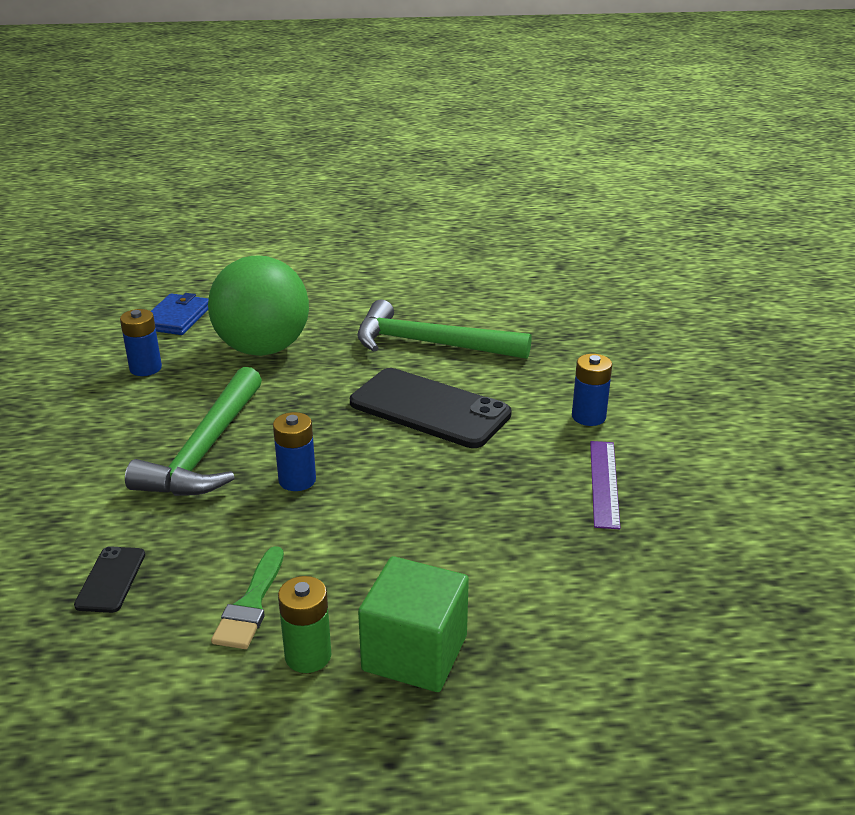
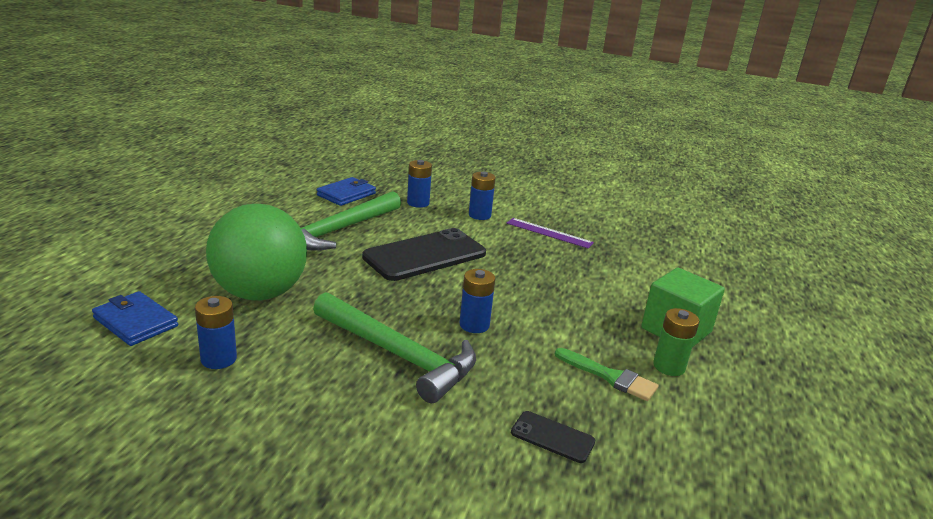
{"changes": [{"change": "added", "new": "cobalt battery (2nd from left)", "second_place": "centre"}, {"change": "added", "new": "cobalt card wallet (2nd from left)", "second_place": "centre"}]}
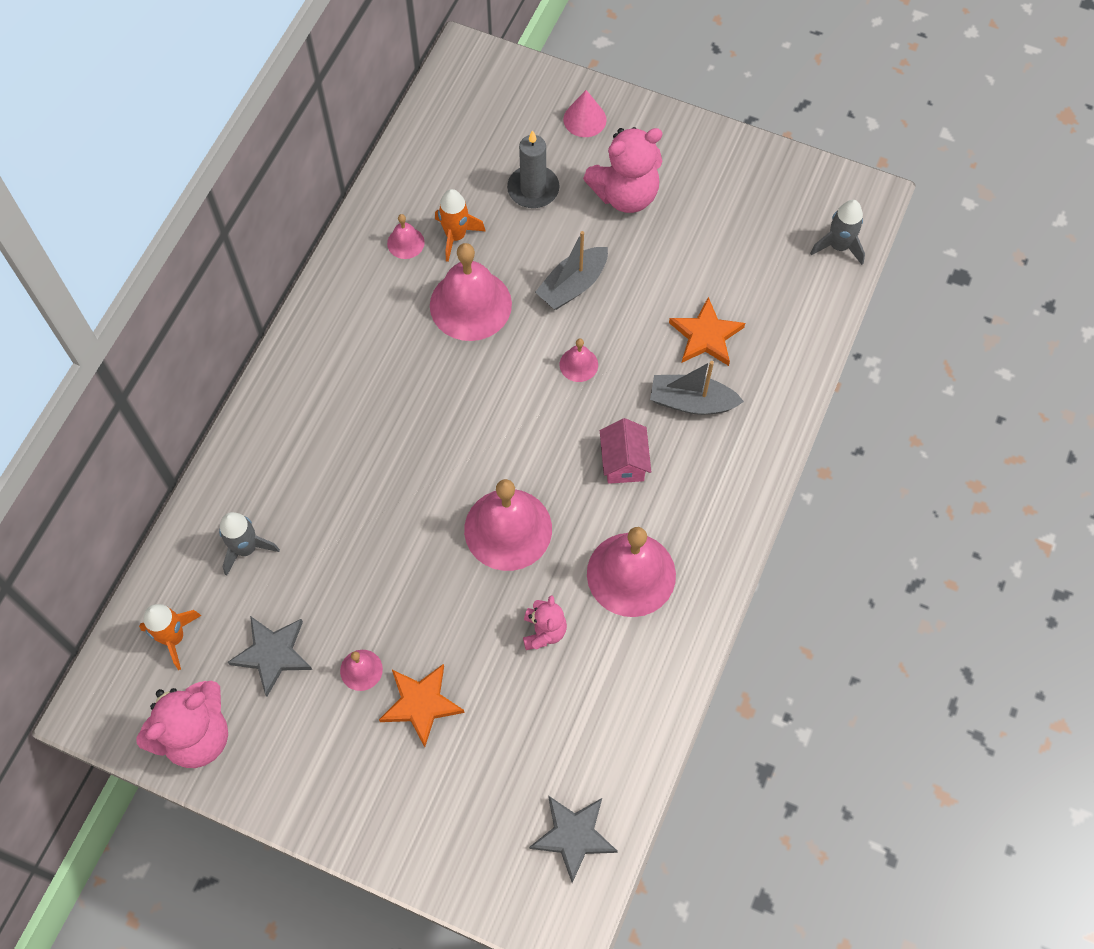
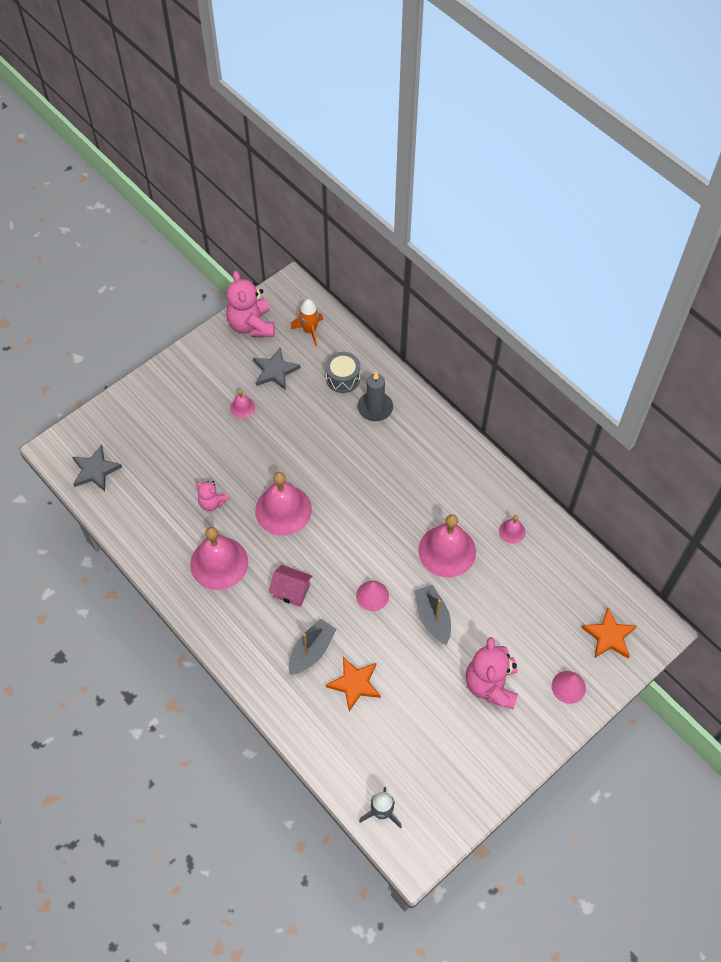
{"changes": [{"change": "moved", "old": "ash-grey candle", "first_place": "top centre", "second_place": "centre"}, {"change": "removed", "old": "bright orange toy rocket (2nd from left)", "first_place": "top centre"}, {"change": "replaced", "old": "rosy school bell (5th from left)", "new": "rosy cone shape (1st from left)", "first_place": "centre", "second_place": "centre"}, {"change": "replaced", "old": "ash-grey toy rocket (1st from left)", "new": "ash-grey toy drum", "first_place": "middle left", "second_place": "centre"}, {"change": "moved", "old": "bright orange star (1st from left in the first image)", "new": "bright orange star (2nd from left)", "first_place": "bottom centre", "second_place": "middle right"}]}
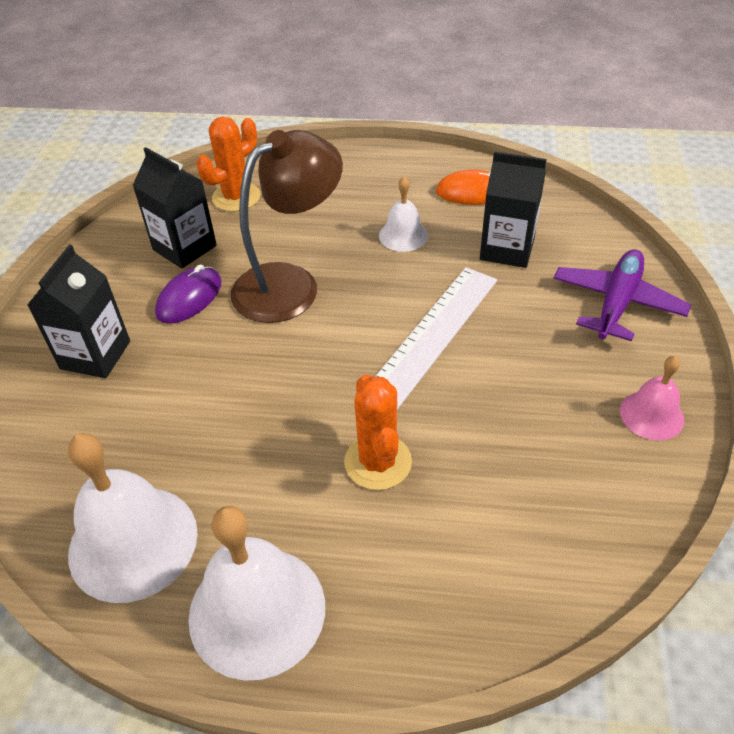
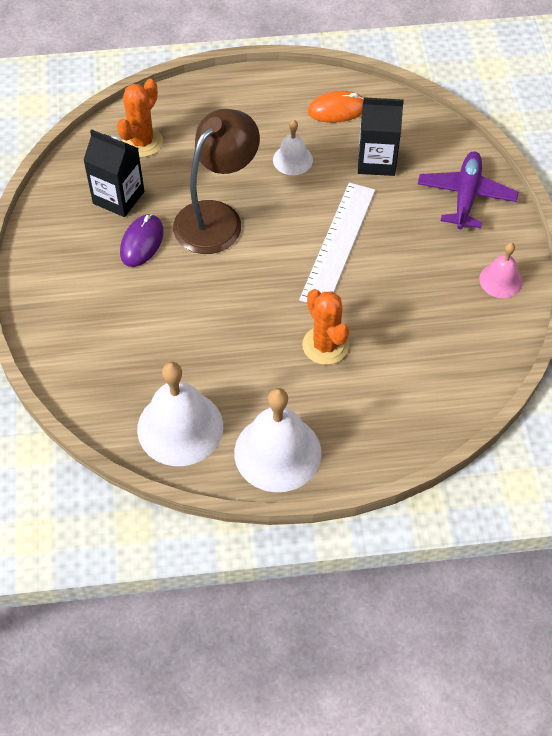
{"changes": [{"change": "removed", "old": "black juice carton (1st from left)", "first_place": "middle left"}]}
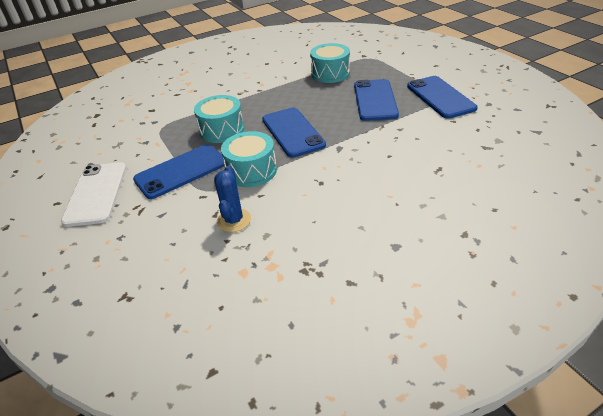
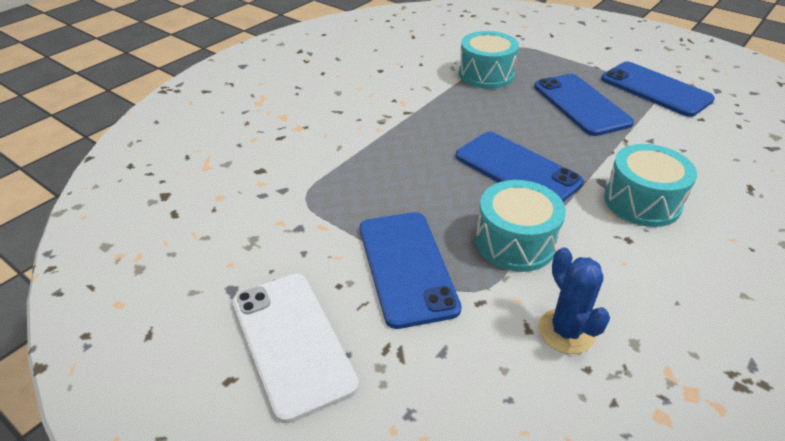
{"changes": [{"change": "moved", "old": "aqua toy drum (1st from left in the first image)", "new": "aqua toy drum (3rd from left)", "first_place": "top centre", "second_place": "middle right"}, {"change": "turned", "old": "cobalt mobile phone (1st from left)", "first_place": "middle left", "second_place": "centre", "degrees": -45}]}
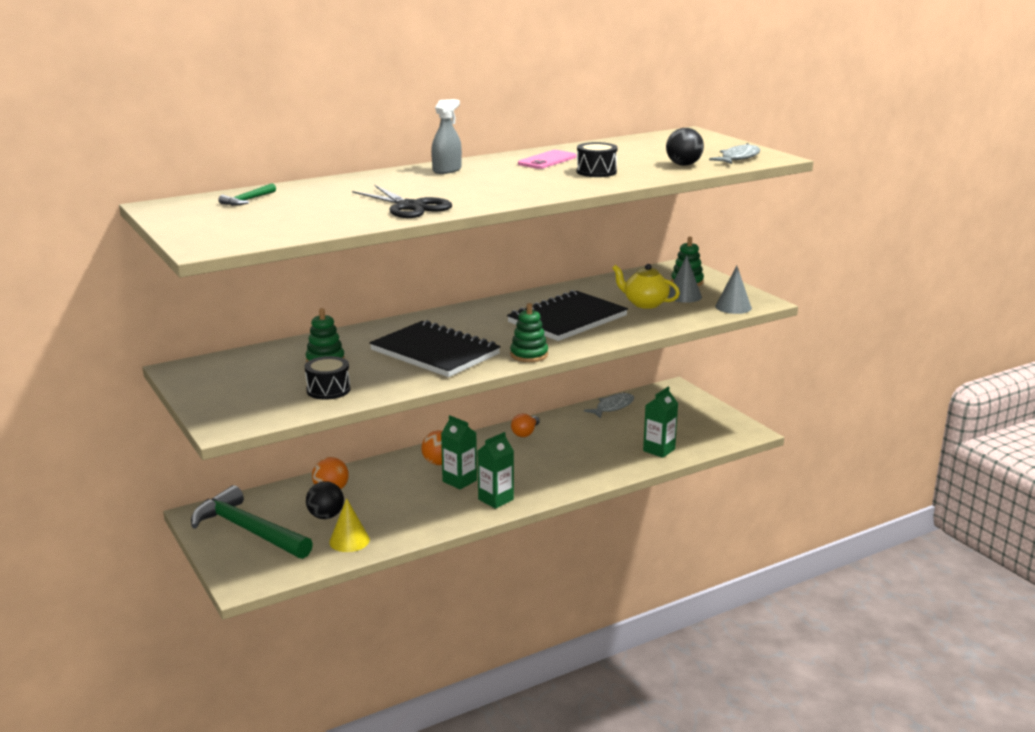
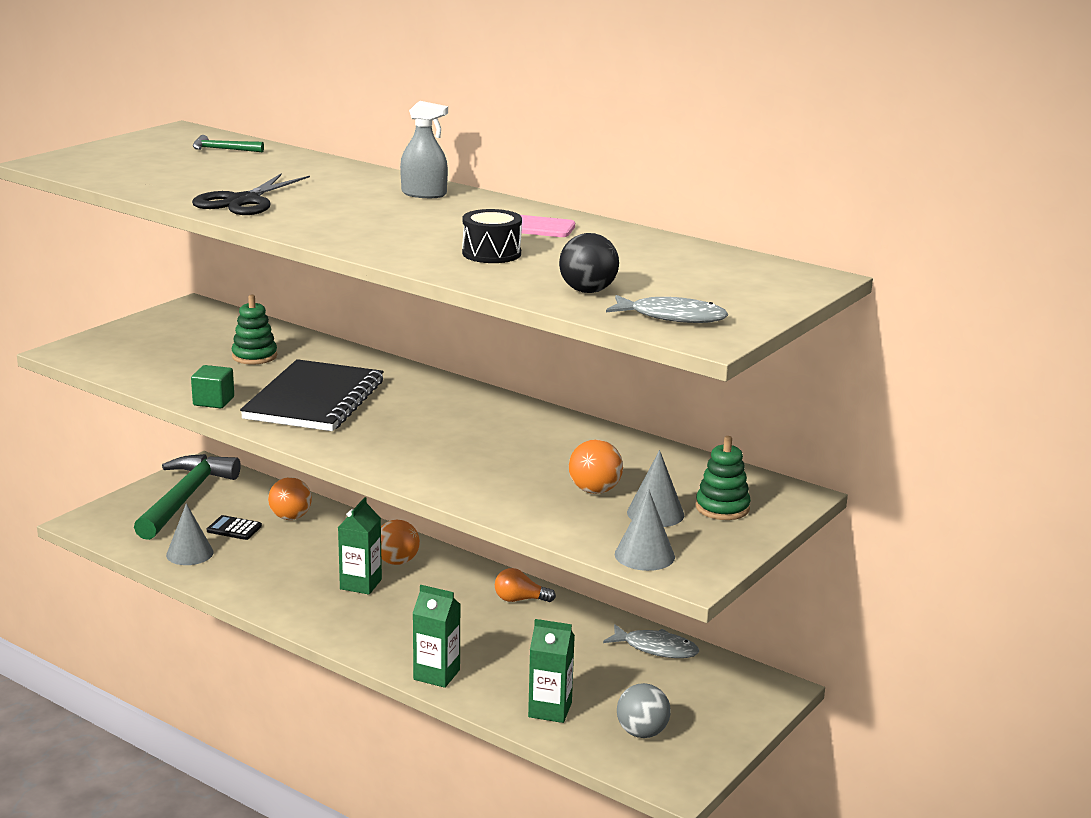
{"changes": [{"change": "replaced", "old": "golden china teapot", "new": "bright orange ball (3rd from left)", "first_place": "centre", "second_place": "centre"}, {"change": "removed", "old": "black exercise book (2nd from left)", "first_place": "centre"}, {"change": "removed", "old": "emerald ring stacker (2nd from left)", "first_place": "centre"}, {"change": "removed", "old": "black toy drum (1st from left)", "first_place": "middle left"}, {"change": "moved", "old": "emerald juice carton (2nd from left)", "first_place": "centre", "second_place": "bottom centre"}, {"change": "replaced", "old": "black ball (1st from left)", "new": "black pocket calculator", "first_place": "bottom left", "second_place": "middle left"}, {"change": "recoloured", "old": "golden cone shape", "new": "ash-grey cone shape (1st from left)", "first_place": "bottom centre", "second_place": "middle left"}, {"change": "added", "new": "emerald cube", "second_place": "middle left"}, {"change": "added", "new": "ash-grey ball", "second_place": "bottom centre"}]}
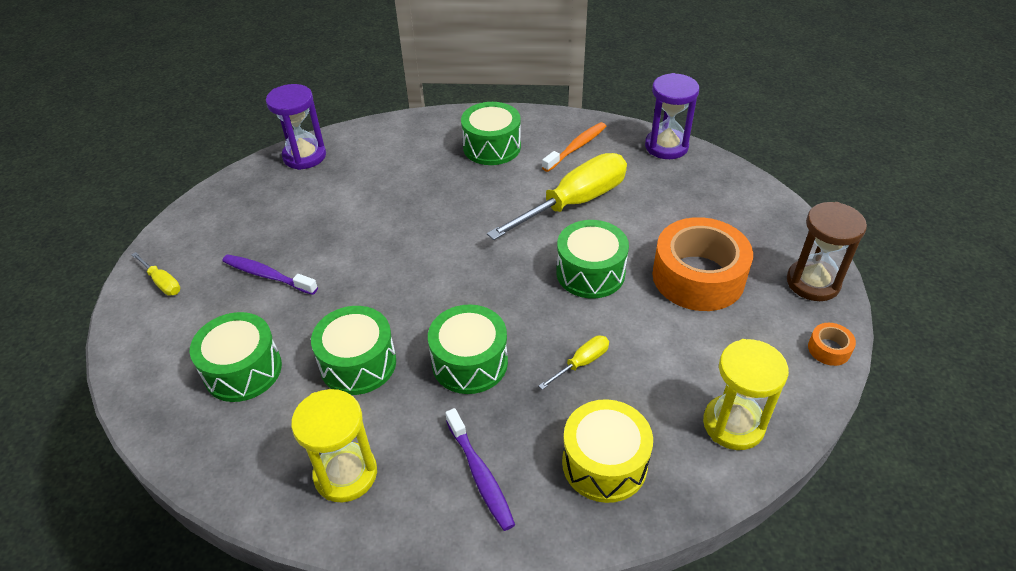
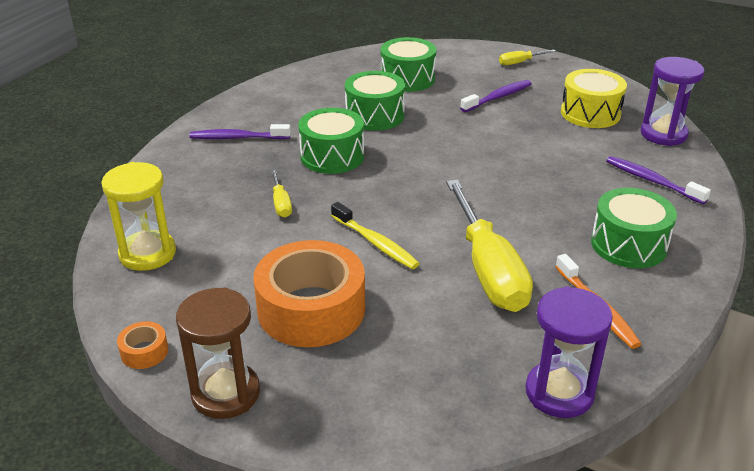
{"changes": [{"change": "replaced", "old": "emerald toy drum (5th from left)", "new": "golden toothbrush", "first_place": "centre", "second_place": "centre"}, {"change": "removed", "old": "golden sand timer (1st from left)", "first_place": "bottom left"}, {"change": "moved", "old": "golden toy drum", "first_place": "bottom centre", "second_place": "top right"}, {"change": "added", "new": "royal purple toothbrush (3rd from left)", "second_place": "middle right"}]}
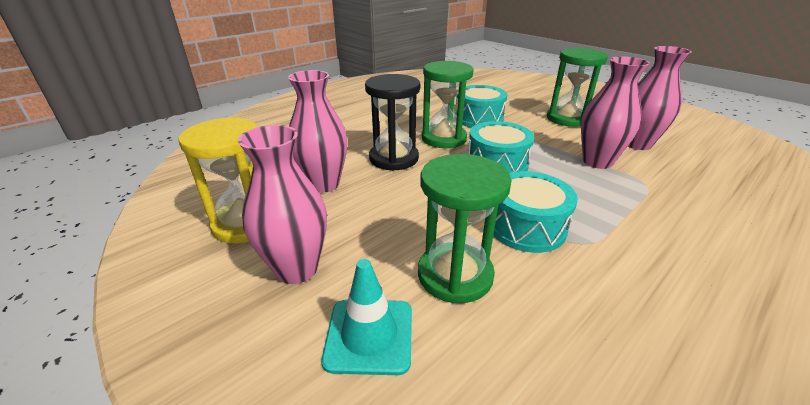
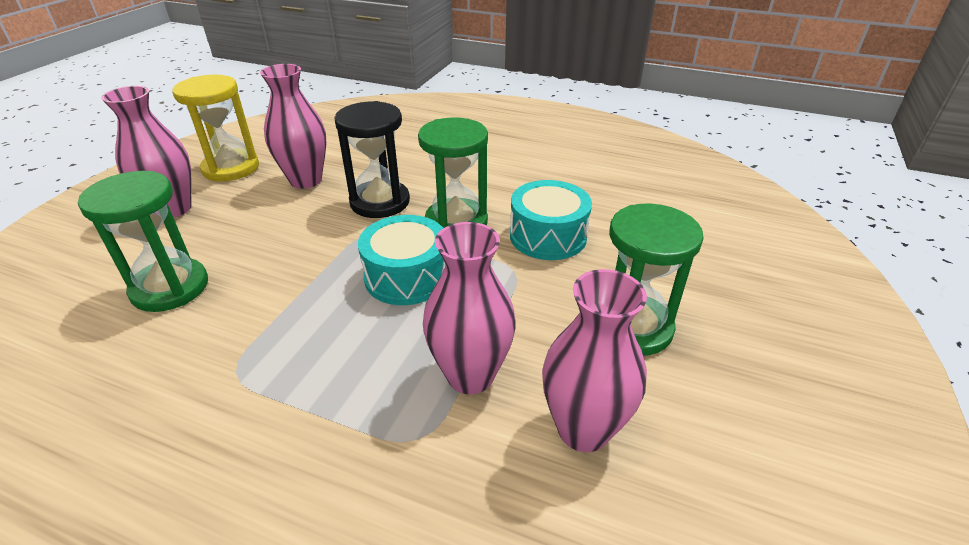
{"changes": [{"change": "removed", "old": "aqua toy drum (3rd from left)", "first_place": "centre"}, {"change": "removed", "old": "aqua safety cone", "first_place": "bottom centre"}]}
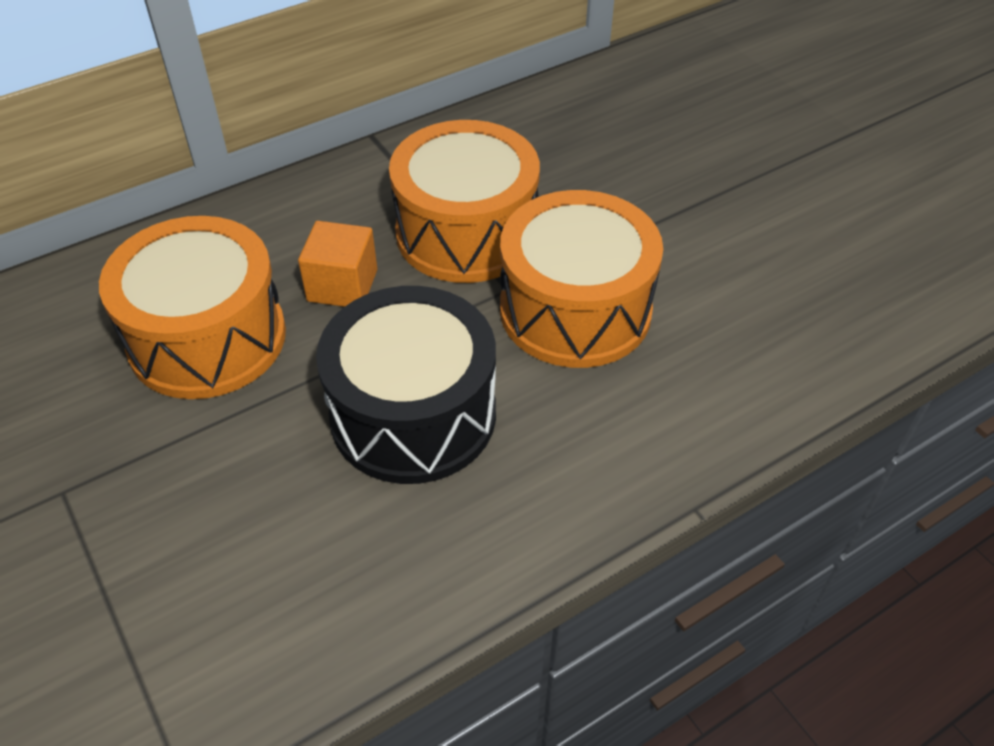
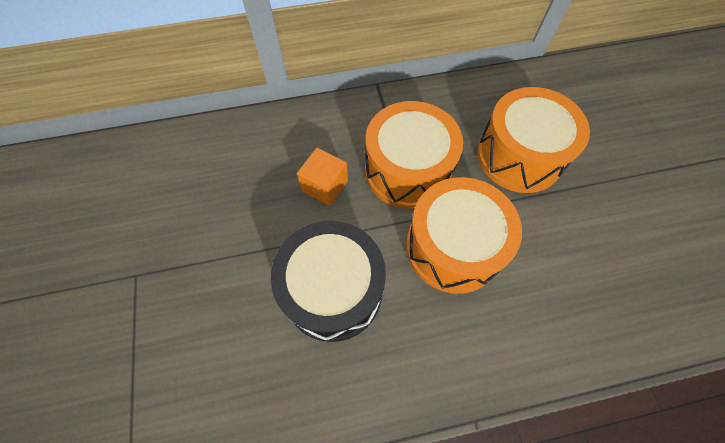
{"changes": [{"change": "moved", "old": "bright orange toy drum (1st from left in the first image)", "new": "bright orange toy drum (3rd from left)", "first_place": "middle left", "second_place": "top right"}]}
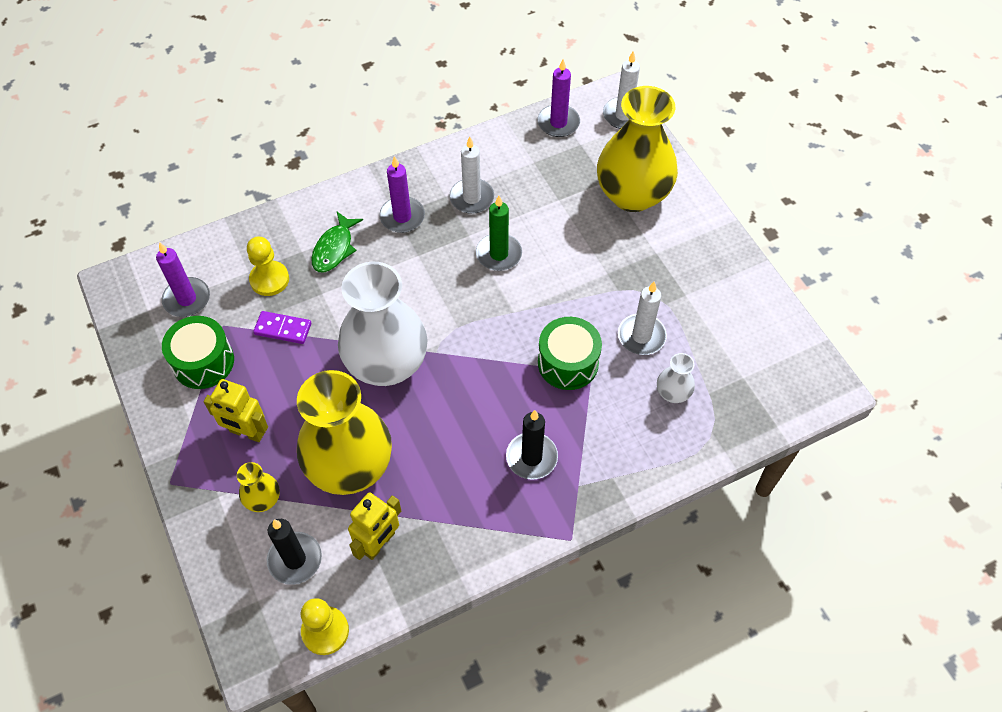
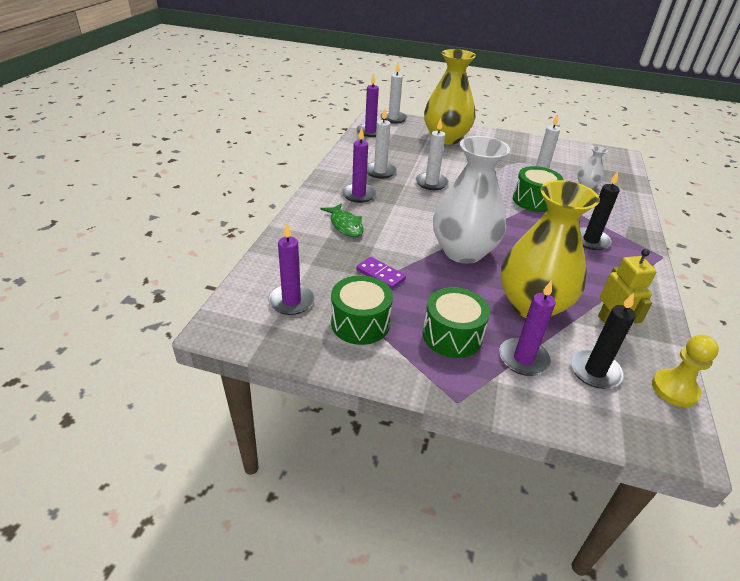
{"changes": [{"change": "recoloured", "old": "emerald candle", "new": "pure white candle (3rd from left)", "first_place": "top centre", "second_place": "top centre"}, {"change": "removed", "old": "golden pawn (1st from left)", "first_place": "middle left"}, {"change": "turned", "old": "royal purple domino tile", "first_place": "middle left", "second_place": "centre", "degrees": 75}, {"change": "replaced", "old": "golden robot (1st from left)", "new": "emerald toy drum (2nd from left)", "first_place": "middle left", "second_place": "centre"}, {"change": "replaced", "old": "golden vase (1st from left)", "new": "royal purple candle (4th from left)", "first_place": "bottom left", "second_place": "middle right"}]}
